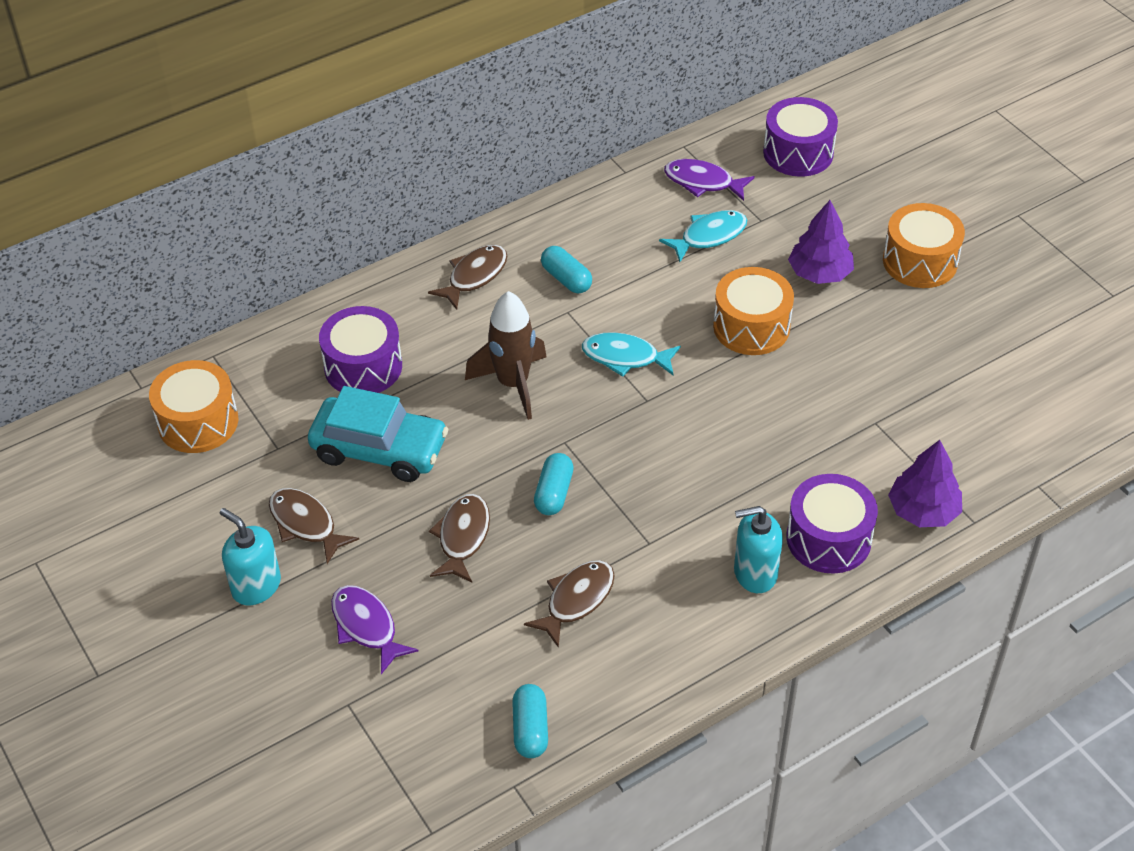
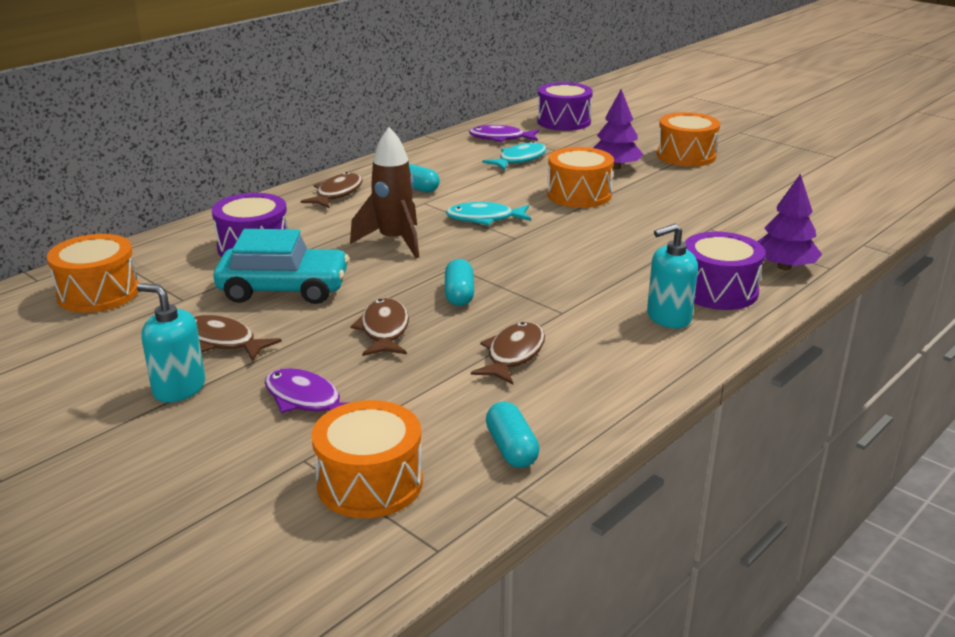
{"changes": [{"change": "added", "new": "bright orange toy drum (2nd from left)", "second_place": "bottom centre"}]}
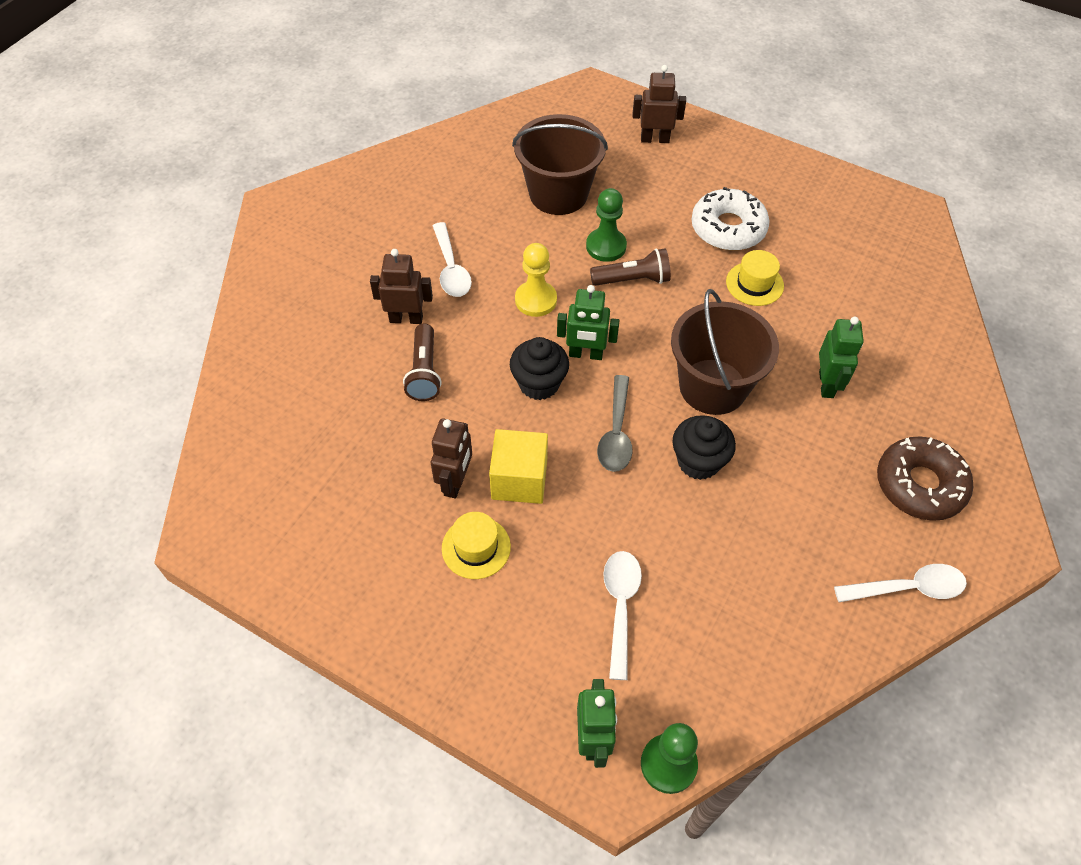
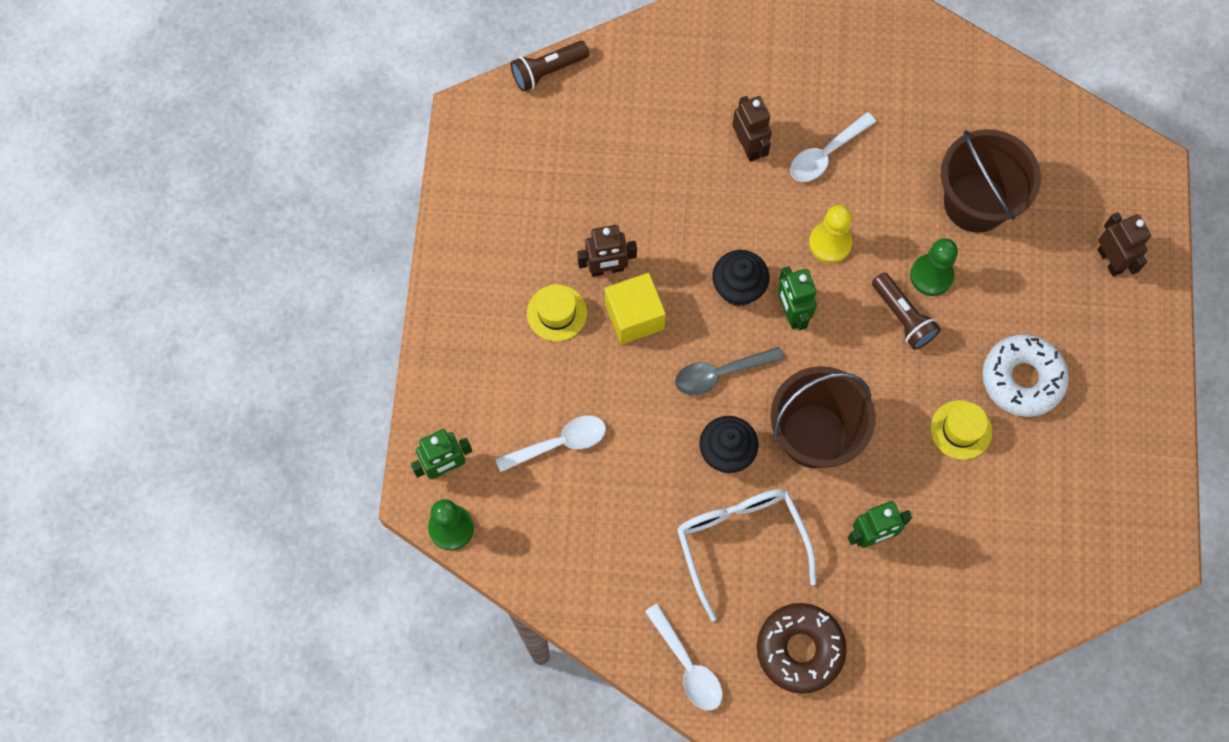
{"changes": [{"change": "moved", "old": "brown flashlight (1st from left)", "first_place": "centre", "second_place": "top centre"}, {"change": "added", "new": "pure white glasses", "second_place": "bottom centre"}]}
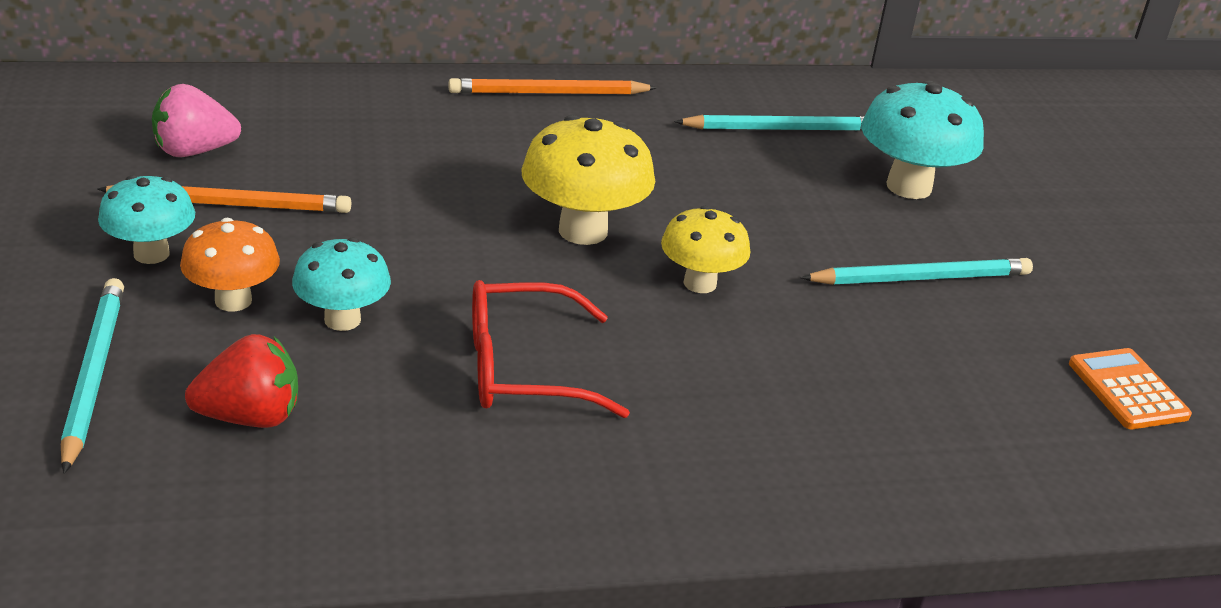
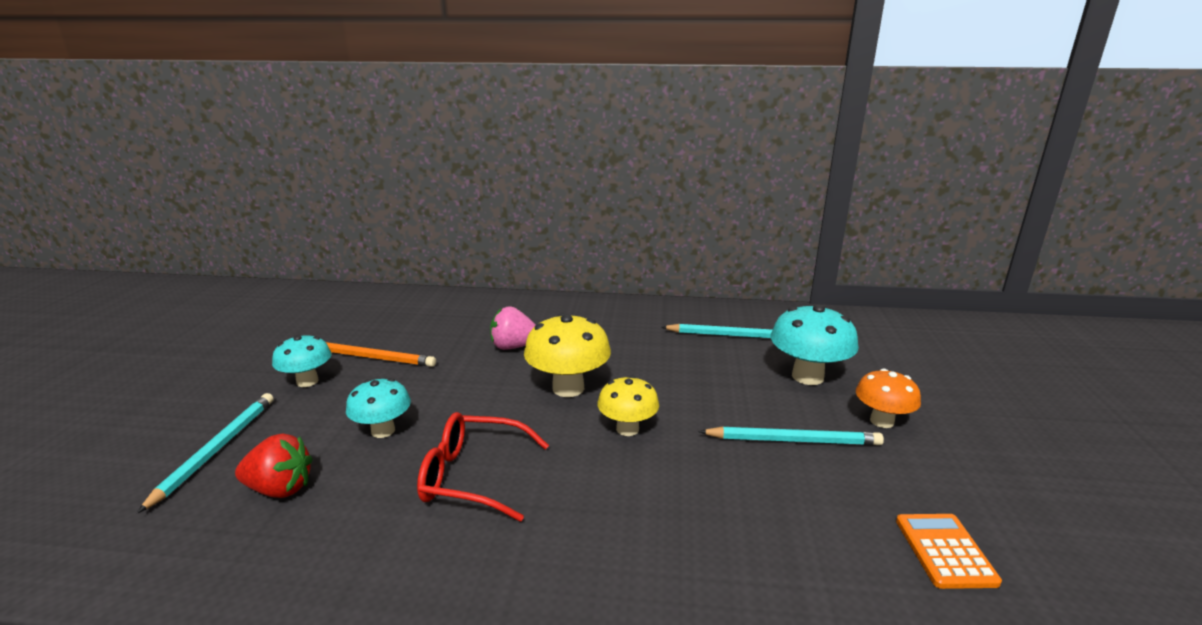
{"changes": [{"change": "removed", "old": "bright orange wooden pencil (2nd from left)", "first_place": "top centre"}, {"change": "moved", "old": "rosy berry", "first_place": "top left", "second_place": "centre"}, {"change": "moved", "old": "bright orange mushroom", "first_place": "middle left", "second_place": "middle right"}]}
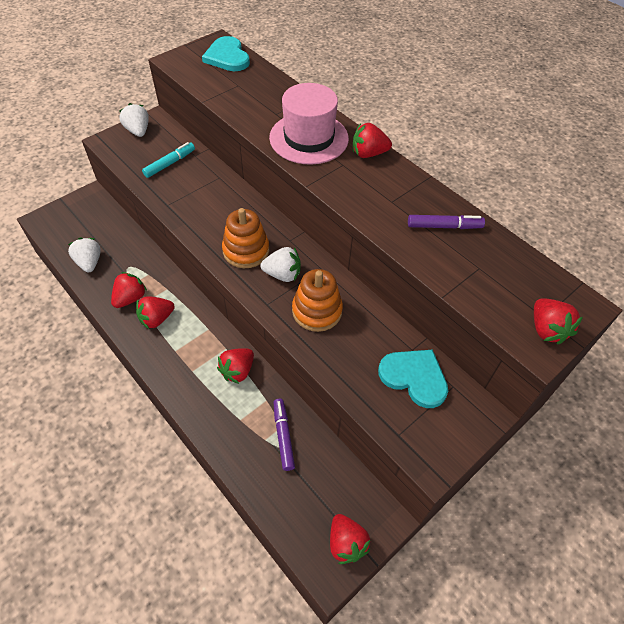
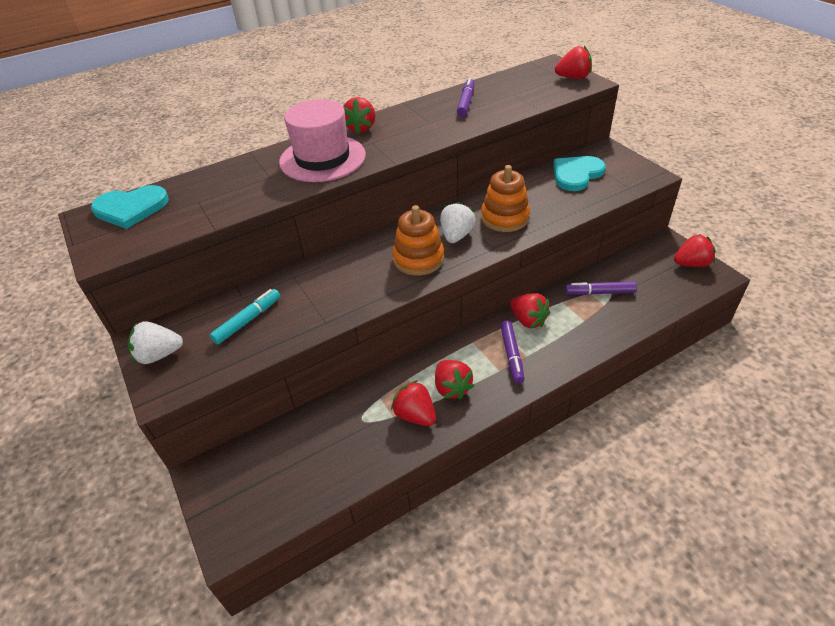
{"changes": [{"change": "turned", "old": "aqua marker", "first_place": "top left", "second_place": "middle left", "degrees": 75}, {"change": "removed", "old": "pure white berry (1st from left)", "first_place": "middle left"}, {"change": "added", "new": "royal purple marker (2nd from left)", "second_place": "centre"}]}
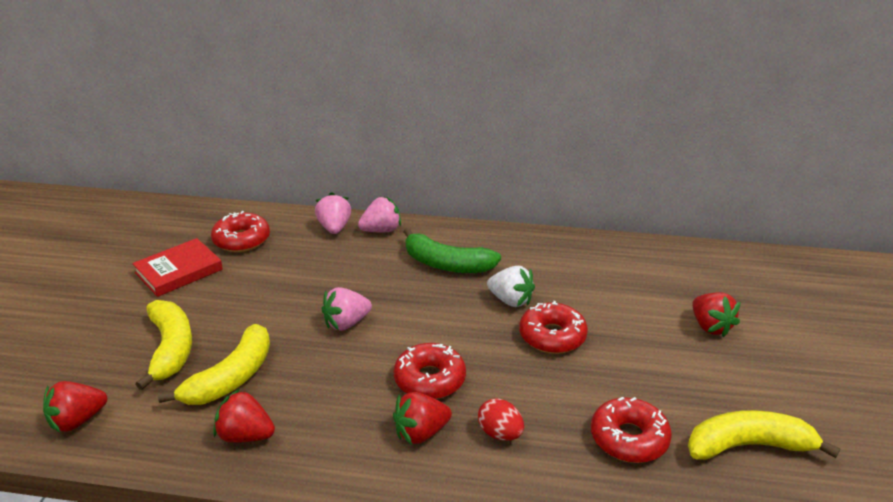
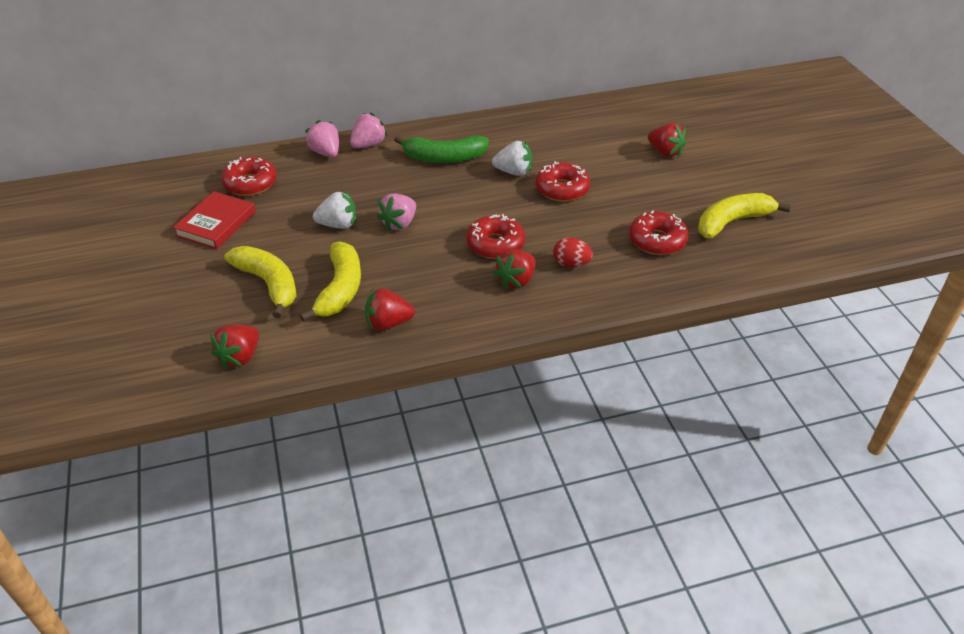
{"changes": [{"change": "added", "new": "pure white berry (1st from left)", "second_place": "top centre"}]}
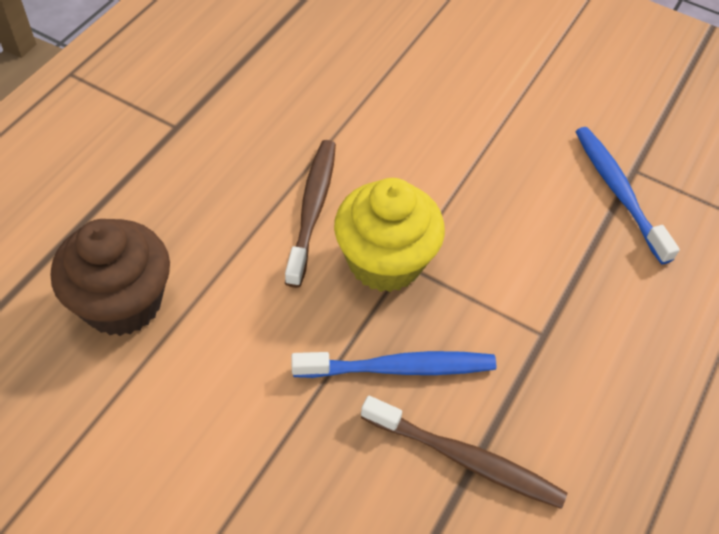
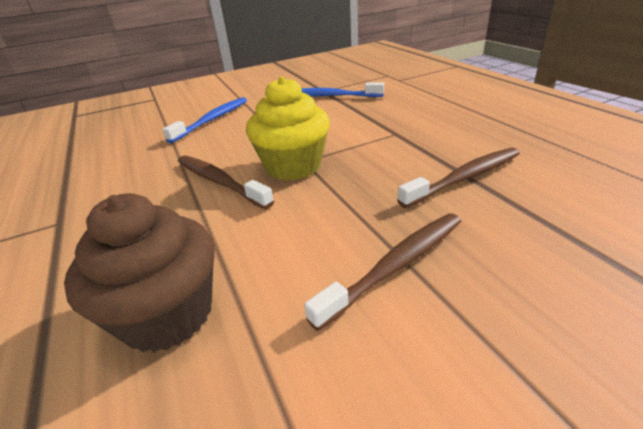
{"changes": [{"change": "moved", "old": "cobalt toothbrush (1st from left)", "first_place": "bottom centre", "second_place": "top left"}, {"change": "added", "new": "brown toothbrush (2nd from left)", "second_place": "centre"}]}
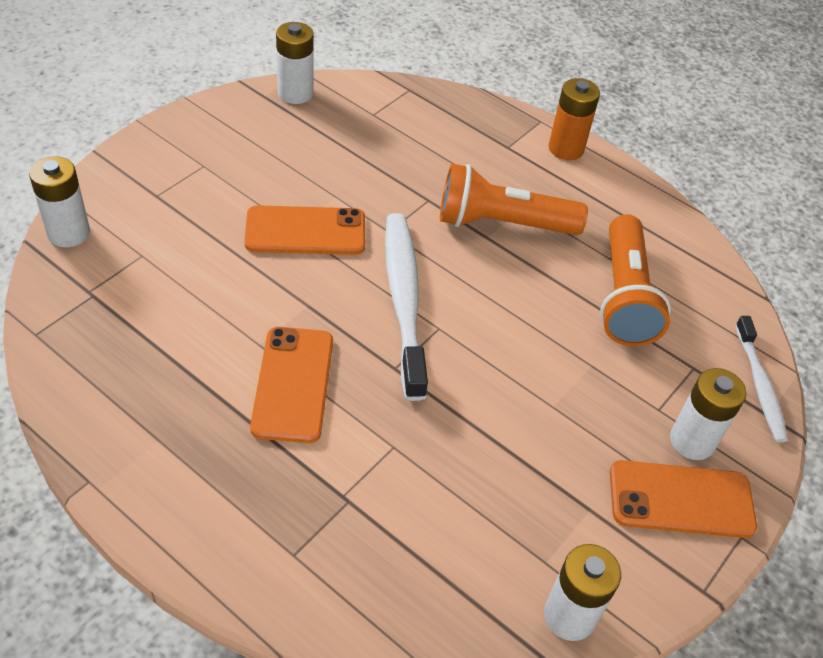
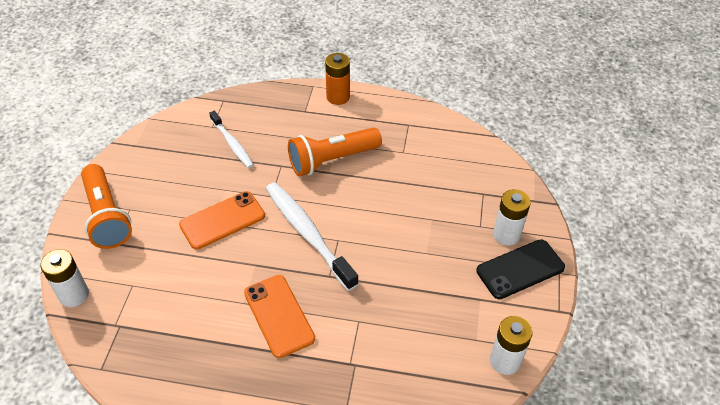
{"changes": [{"change": "removed", "old": "pure white battery (2nd from left)", "first_place": "top centre"}, {"change": "moved", "old": "bright orange flashlight (2nd from left in the first image)", "new": "bright orange flashlight (1st from left)", "first_place": "middle right", "second_place": "middle left"}, {"change": "moved", "old": "pure white toothbrush (2nd from left in the first image)", "new": "pure white toothbrush (1st from left)", "first_place": "middle right", "second_place": "middle left"}, {"change": "recoloured", "old": "bright orange mobile phone (3rd from left)", "new": "black mobile phone", "first_place": "bottom right", "second_place": "middle right"}]}
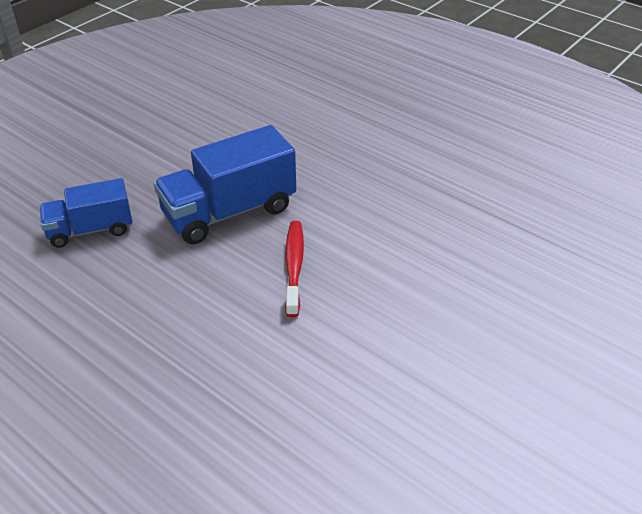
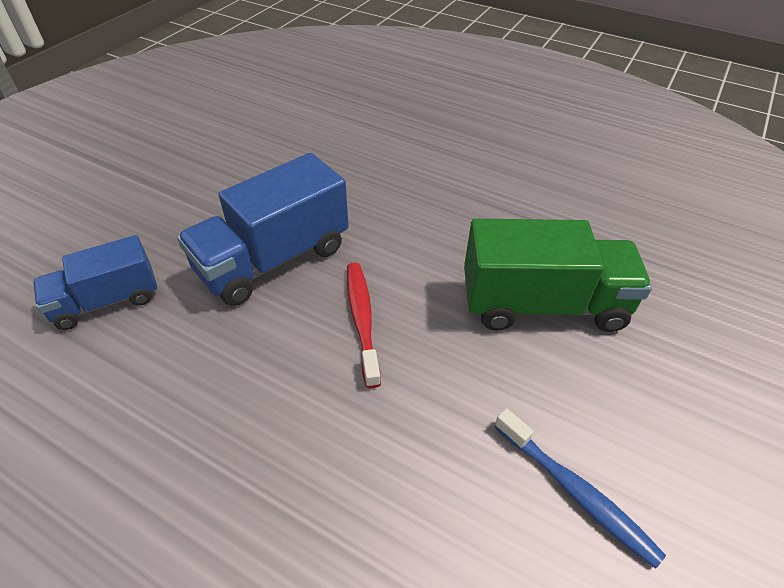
{"changes": [{"change": "added", "new": "emerald truck", "second_place": "middle right"}, {"change": "added", "new": "cobalt toothbrush", "second_place": "bottom right"}]}
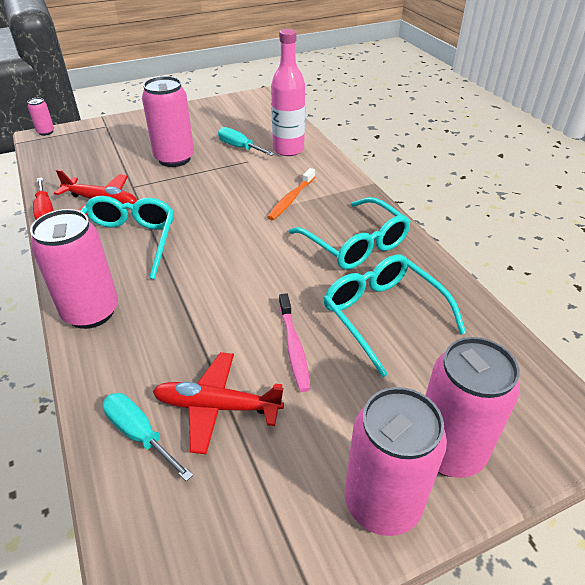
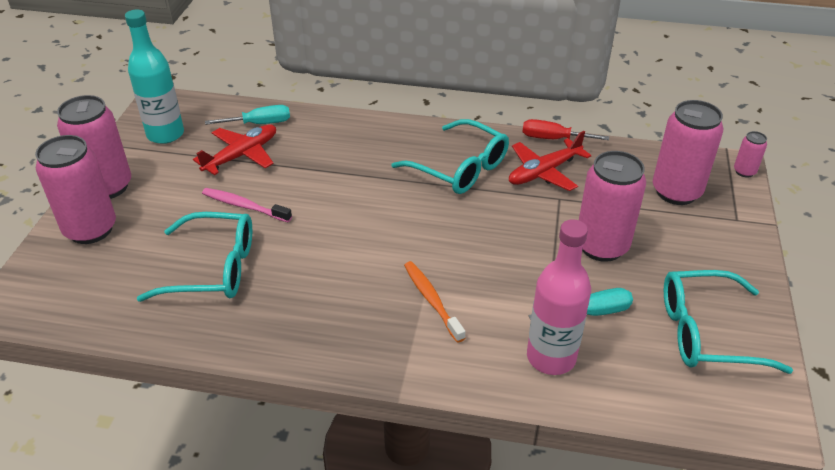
{"changes": [{"change": "moved", "old": "aqua glasses (2nd from left in the first image)", "new": "aqua glasses (3rd from left)", "first_place": "centre", "second_place": "bottom right"}, {"change": "moved", "old": "rosy soda can (2nd from left in the first image)", "new": "rosy soda can (4th from left)", "first_place": "middle left", "second_place": "top right"}, {"change": "added", "new": "aqua bottle", "second_place": "top left"}]}
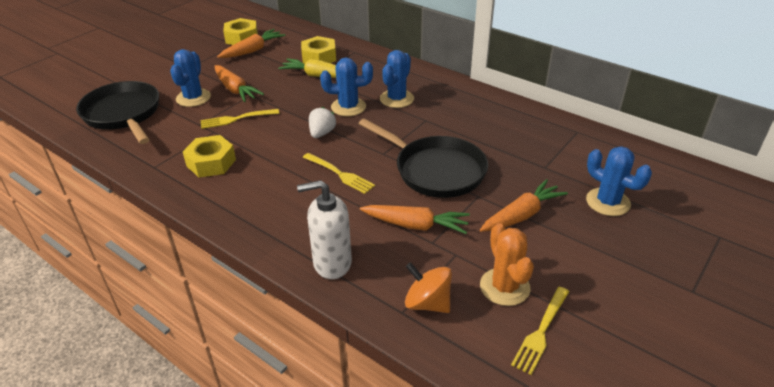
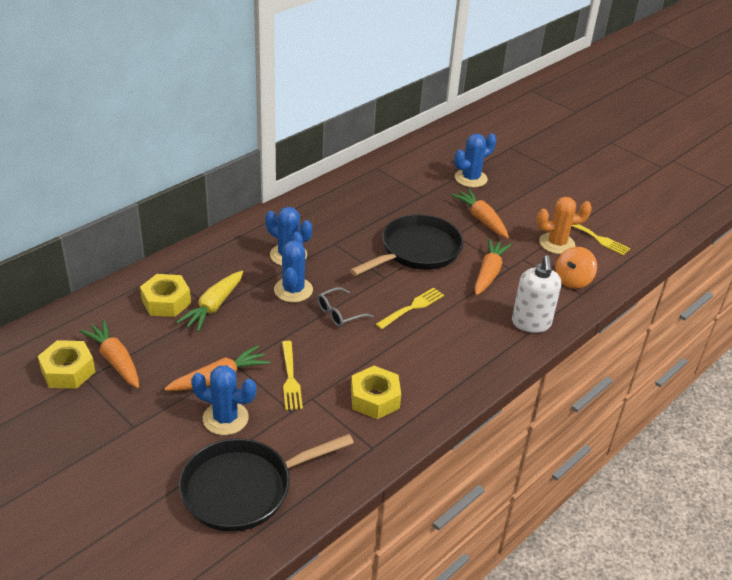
{"changes": [{"change": "replaced", "old": "pure white berry", "new": "ash-grey glasses", "first_place": "top centre", "second_place": "centre"}]}
